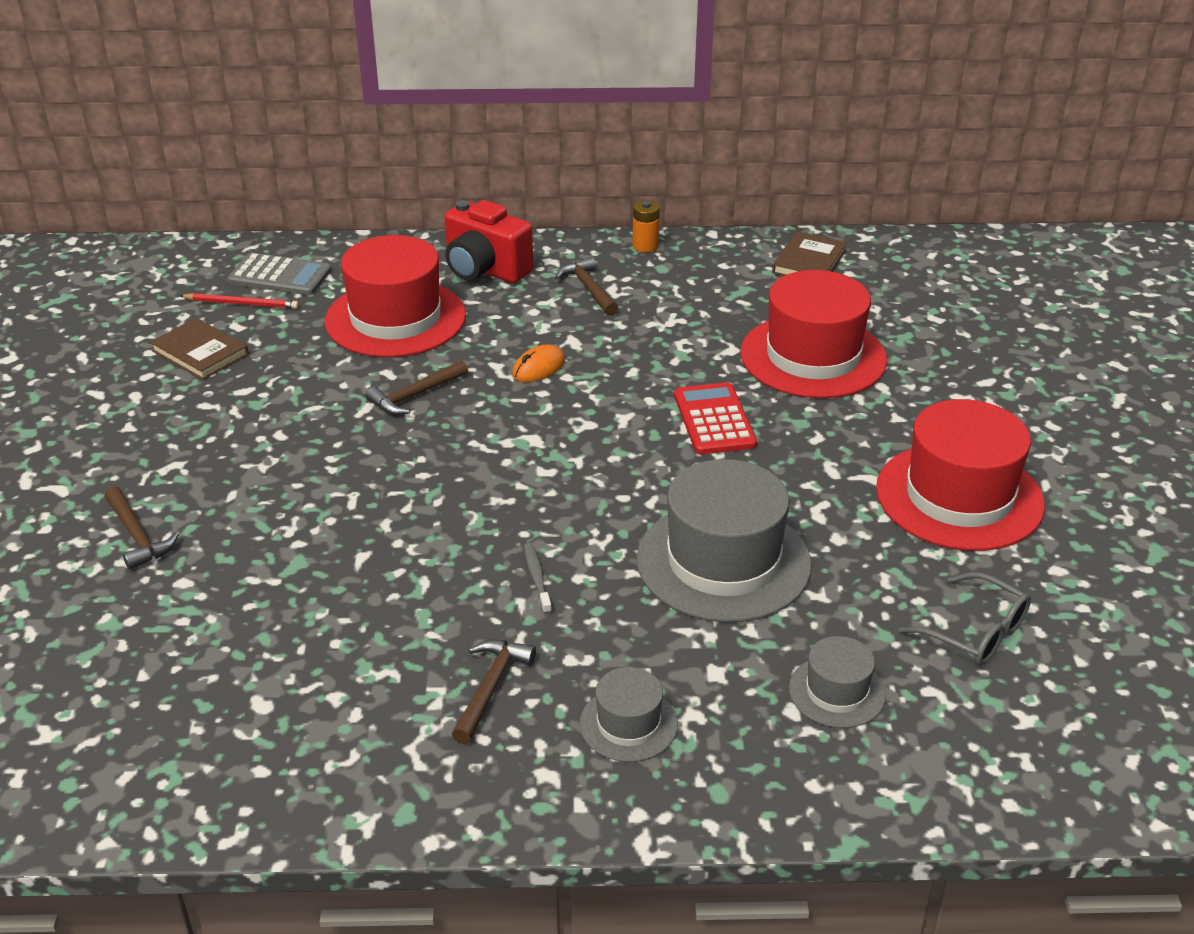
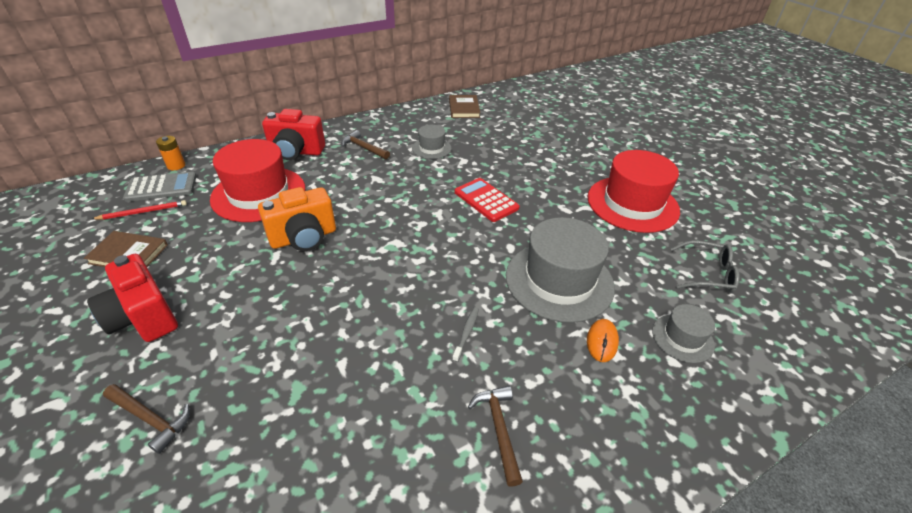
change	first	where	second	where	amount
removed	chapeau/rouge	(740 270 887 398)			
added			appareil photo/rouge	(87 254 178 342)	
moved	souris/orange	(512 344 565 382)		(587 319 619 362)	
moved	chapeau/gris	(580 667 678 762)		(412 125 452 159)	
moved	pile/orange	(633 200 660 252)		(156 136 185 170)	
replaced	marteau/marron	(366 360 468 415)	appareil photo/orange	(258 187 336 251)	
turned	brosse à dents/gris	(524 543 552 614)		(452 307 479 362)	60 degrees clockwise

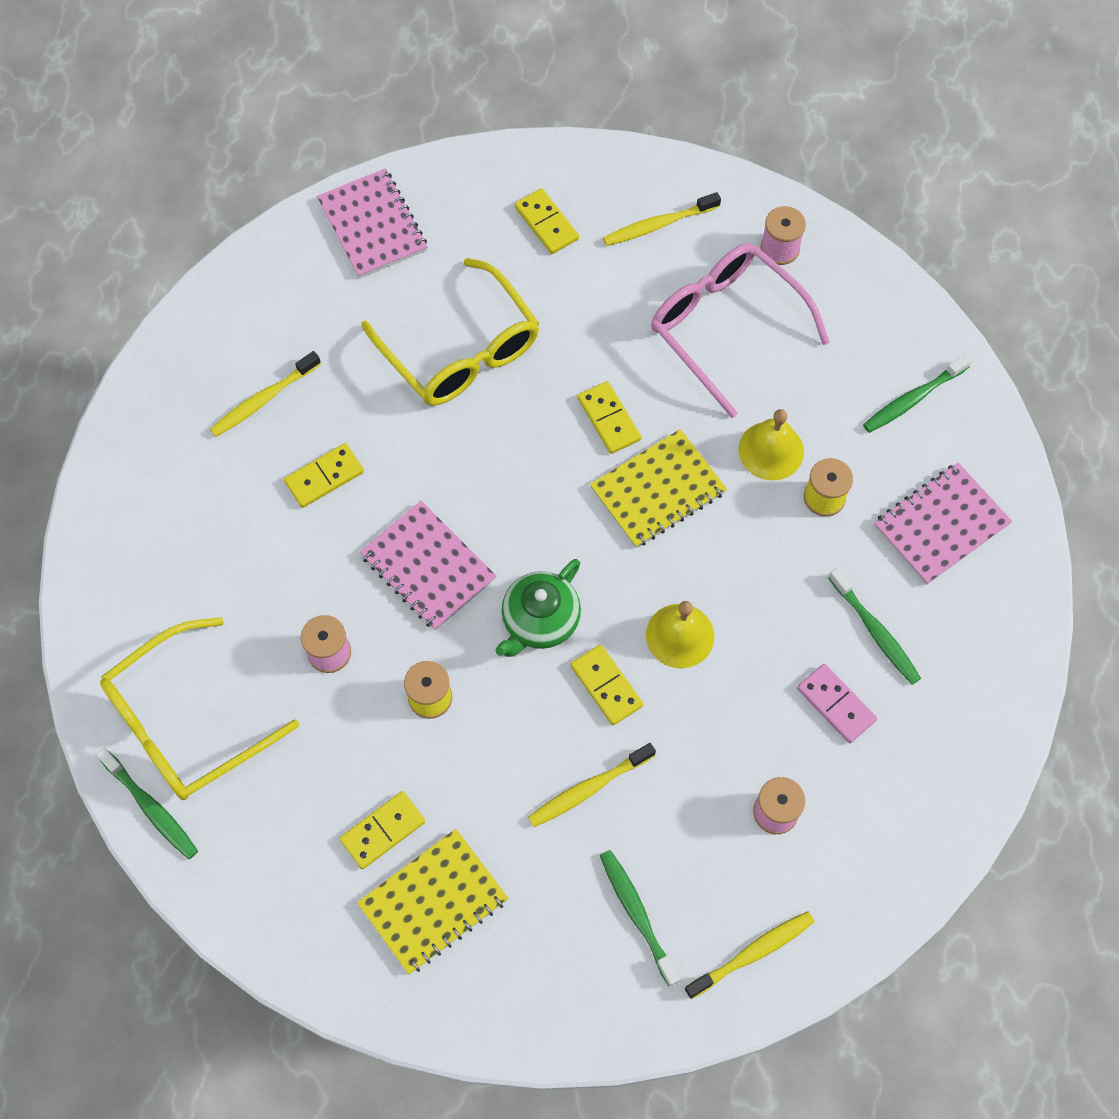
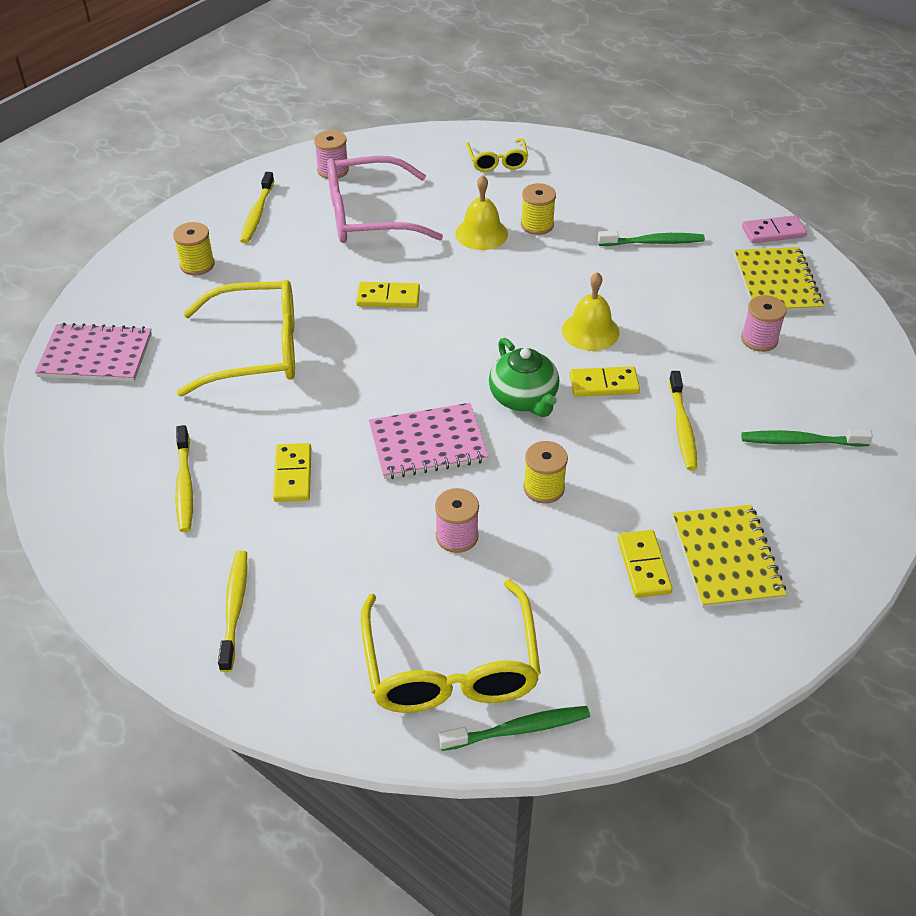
change	first	where	second	where	amount
removed	carnet/rose	(874 462 1012 585)			
moved	carnet/jaune	(590 429 727 548)		(734 247 824 312)	
moved	brosse à dents/jaune	(685 911 815 999)		(218 550 247 672)	
moved	domino/rose	(797 664 877 743)		(742 215 807 243)	
replaced	domino/jaune	(515 188 579 254)	bobine/jaune	(173 222 215 275)	
replaced	brosse à dents/vert	(863 354 972 433)	lunettes/jaune	(466 138 528 172)	

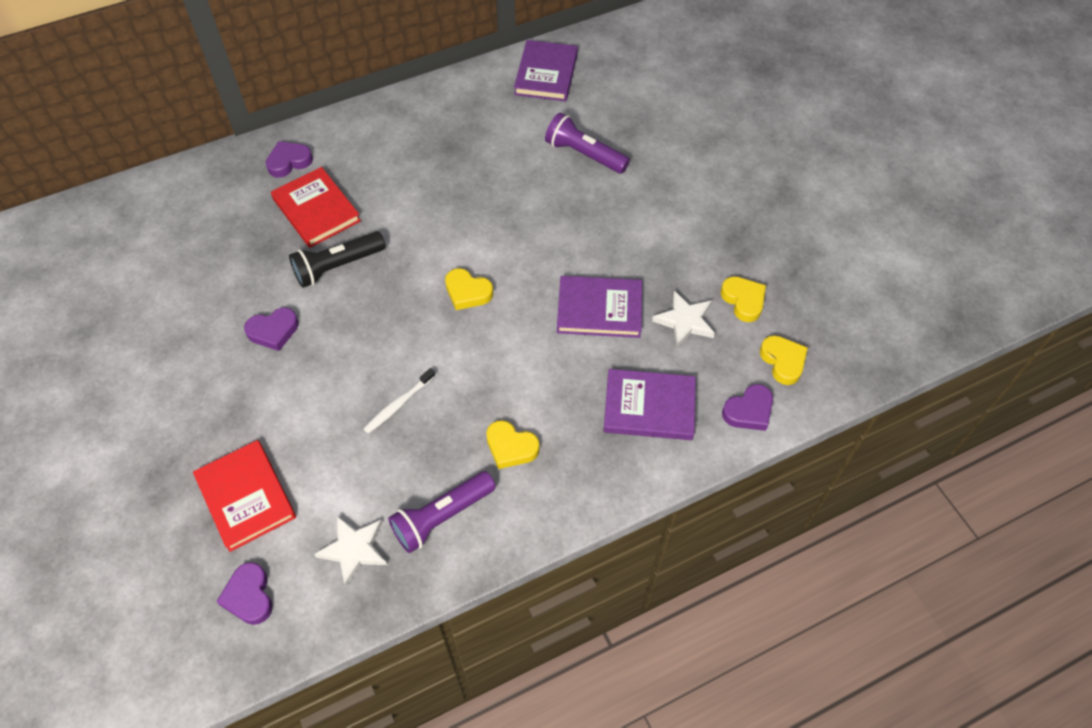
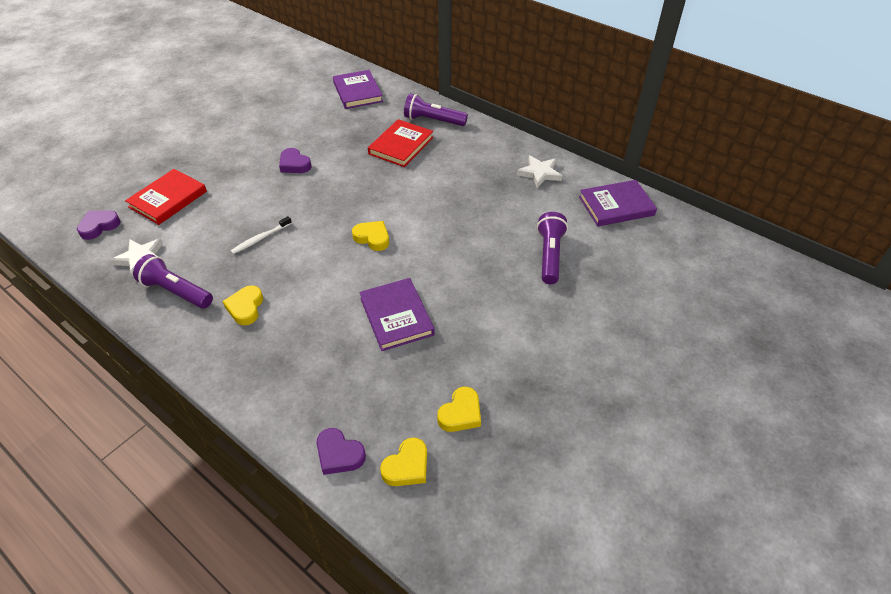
change	first	where	second	where	amount
removed	lampe de poche/noir	(289 232 386 288)			
moved	livre/violet	(604 369 696 440)		(333 70 383 109)	
moved	étoile/blanc	(652 291 715 347)		(517 155 562 188)	
replaced	cœur/violet	(266 141 313 178)	lampe de poche/violet	(404 94 468 126)	
turned	brosse à dents/blanc	(363 368 435 434)		(231 216 292 254)	60 degrees counterclockwise
turned	cœur/jaune	(445 268 493 310)		(352 221 389 251)	120 degrees clockwise

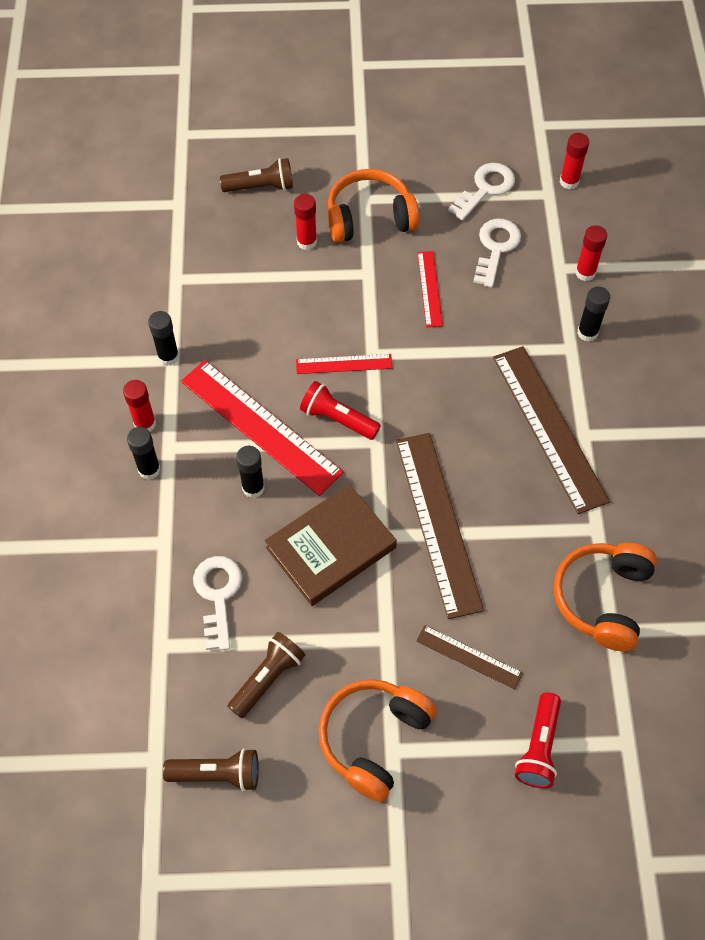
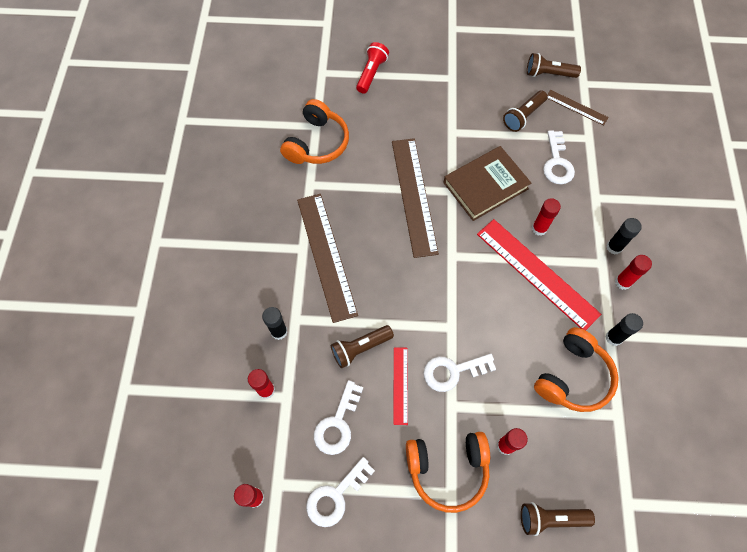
change	first	where	second	where	amount
removed	règle/rouge	(296 354 392 374)			
removed	lampe de poche/rouge	(300 381 381 440)			
added			lampe de poche/marron	(331 325 394 368)	
added			clé/blanc	(423 354 496 392)	
moved	casque audio/orange	(318 679 437 802)		(534 327 619 412)	
moved	règle/marron	(416 625 523 690)		(547 90 609 126)	
recoloured	bâton de colle/noir	(236 446 265 498)	bâton de colle/rouge	(532 198 561 236)	

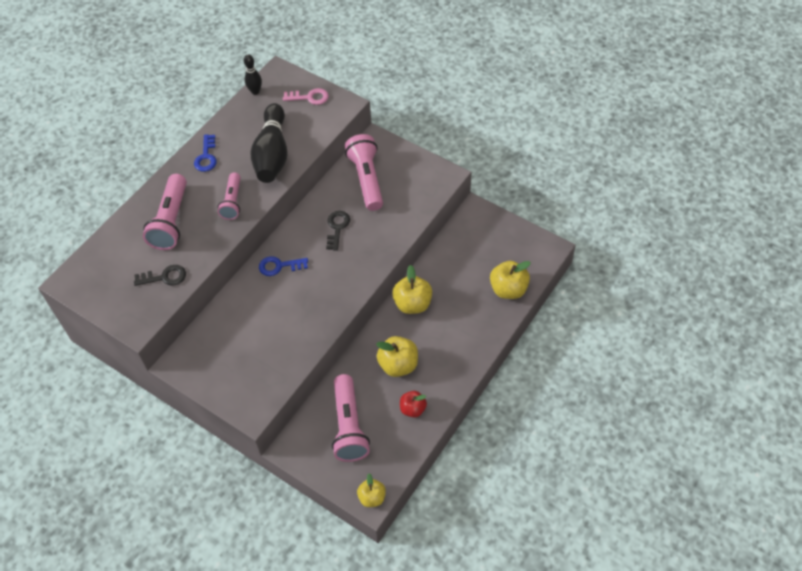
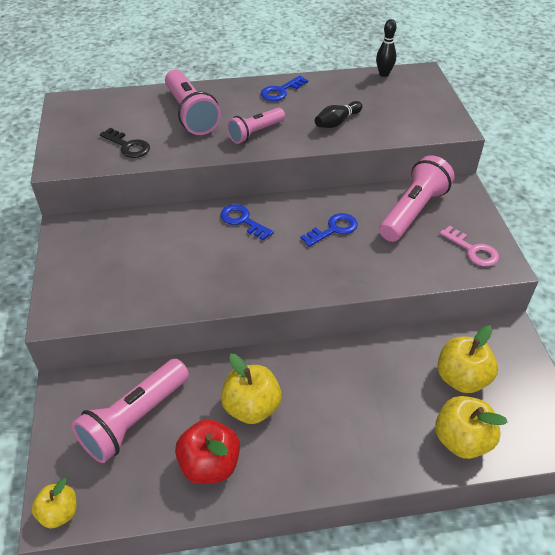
change	first	where	second	where	amount
moved	clé/rose	(283 88 329 105)		(440 226 499 267)	
moved	pomme/jaune	(392 265 432 314)		(437 326 498 393)	
recoloured	clé/noir	(326 211 350 251)	clé/bleu	(300 213 358 247)	
turned	lampe de poche/rose	(143 174 187 250)		(165 69 221 135)	75 degrees counterclockwise
resized	quille/noir	(250 103 287 183)		(315 101 362 128)	x0.49
resized	pomme/rouge	(400 391 427 418)		(175 419 240 484)	x1.56

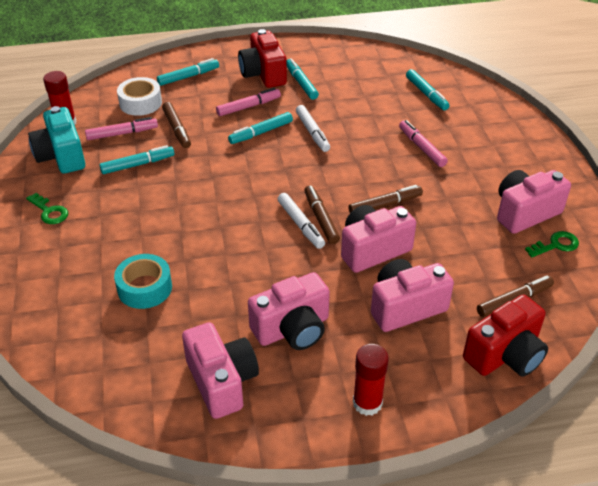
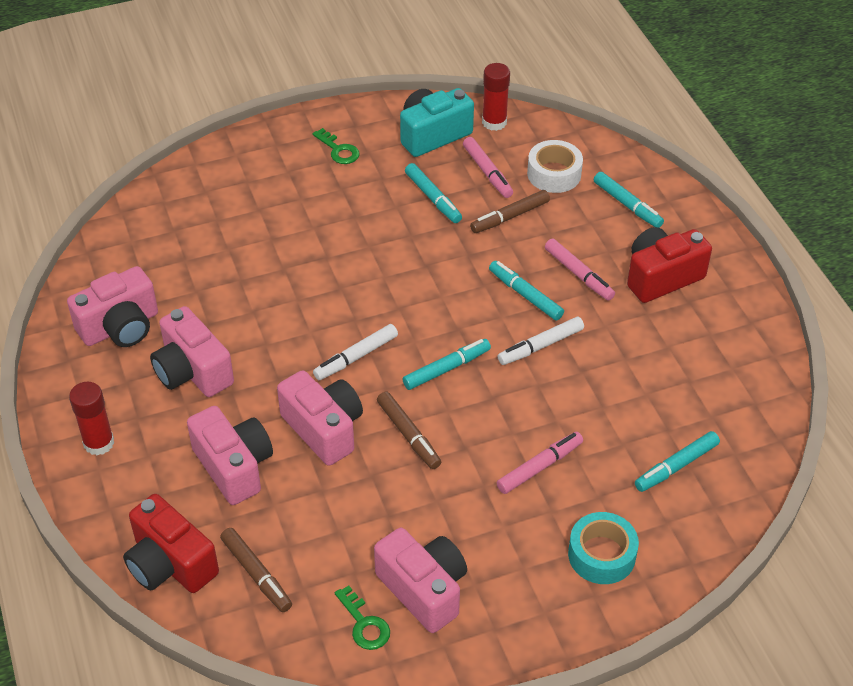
change	first	where	second	where	amount
removed	feutre/marron	(304 185 340 244)			
moved	ruban adhésif/turquoise	(114 254 172 309)		(568 512 639 584)	
moved	feutre/turquoise	(287 58 319 100)		(403 339 491 390)	
turned	clé/vert	(26 193 68 224)		(313 128 360 164)	75 degrees counterclockwise

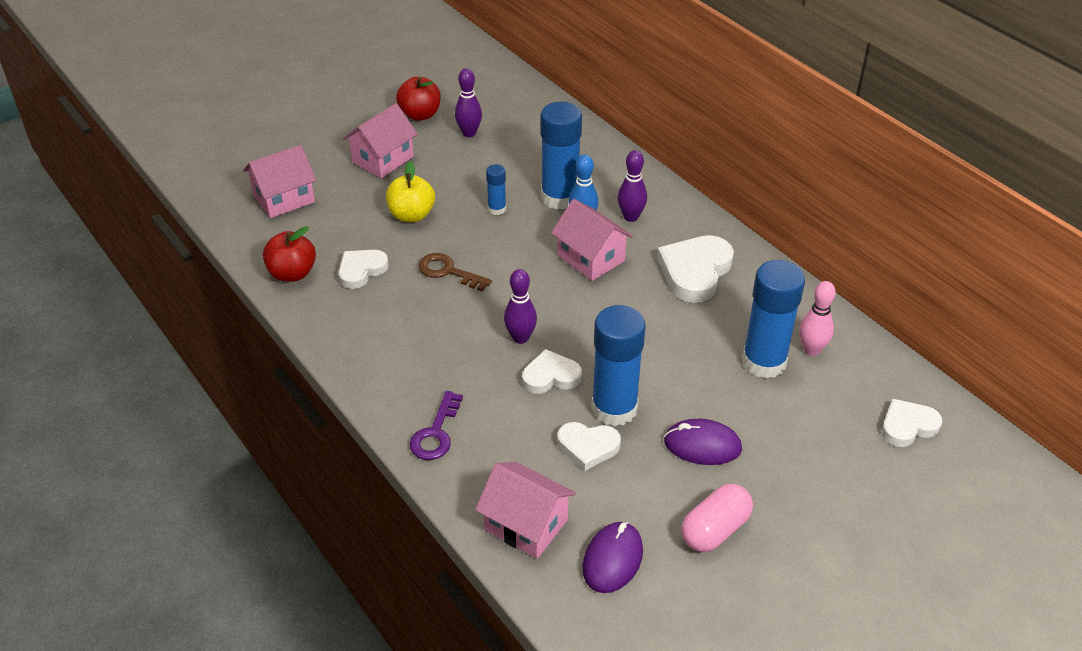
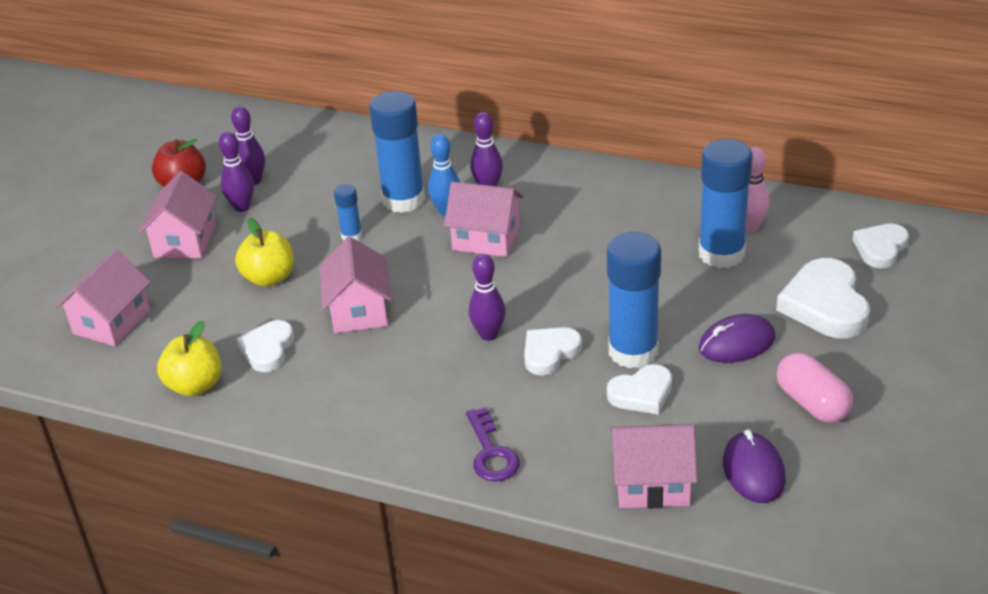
change	first	where	second	where	amount
added			quille/violet	(219 131 254 212)	
moved	cœur/blanc	(657 235 734 303)		(776 258 870 339)	
replaced	clé/marron	(418 253 492 292)	maison/rose	(319 237 391 333)	
recoloured	pomme/rouge	(263 226 316 282)	pomme/jaune	(157 321 221 396)	
turned	gélule/rose	(681 484 753 552)		(777 353 853 423)	45 degrees counterclockwise

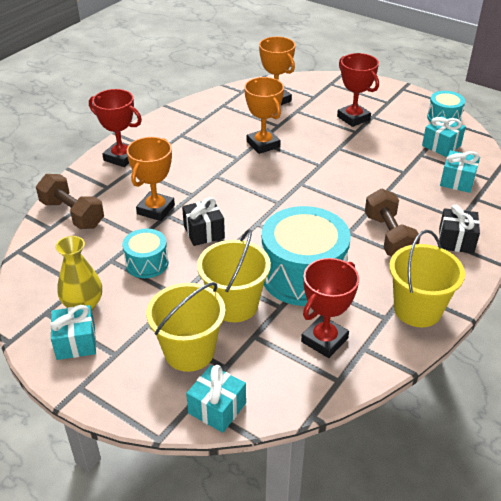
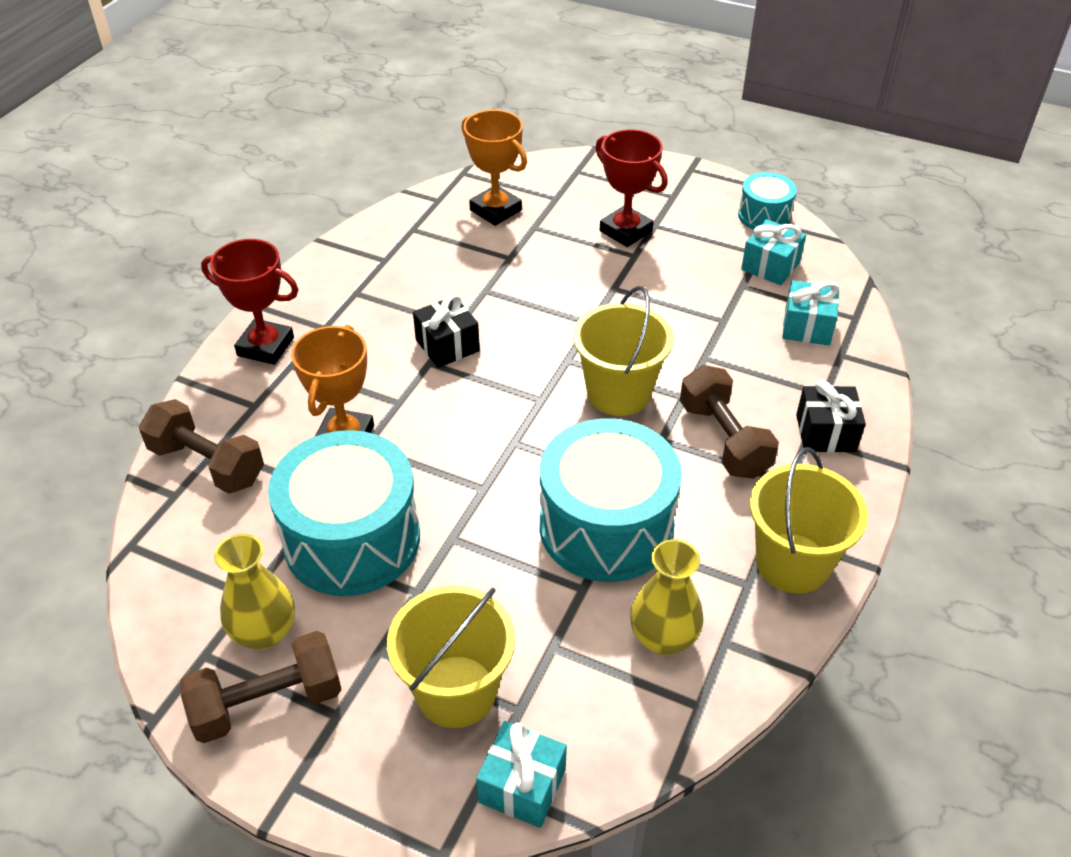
change	first	where	second	where	amount
removed	trophée/orange	(244 77 284 154)			
moved	cadeau/noir	(182 197 225 246)		(413 294 480 368)	
moved	seau/jaune	(197 229 271 322)		(573 286 673 416)	
replaced	cadeau/turquoise	(50 305 96 360)	haltère/marron	(180 631 342 743)	
replaced	trophée/rouge	(301 258 359 358)	vase/jaune	(630 539 704 655)	
resized	tambour/turquoise	(122 229 168 278)		(268 430 420 596)	x1.94

